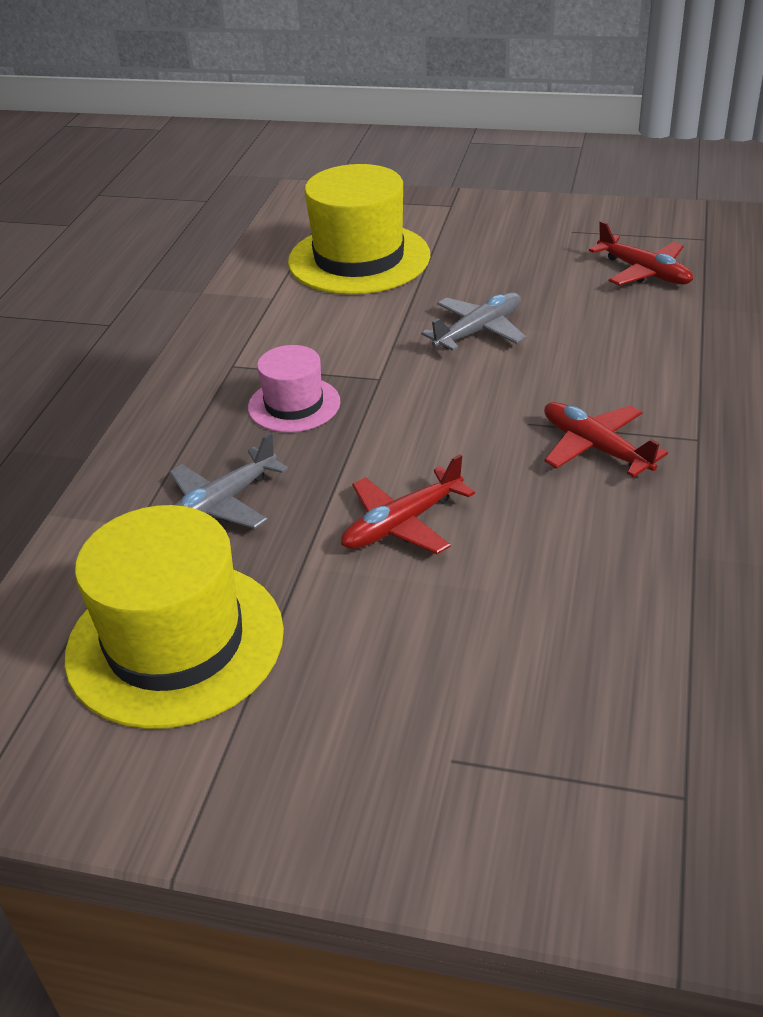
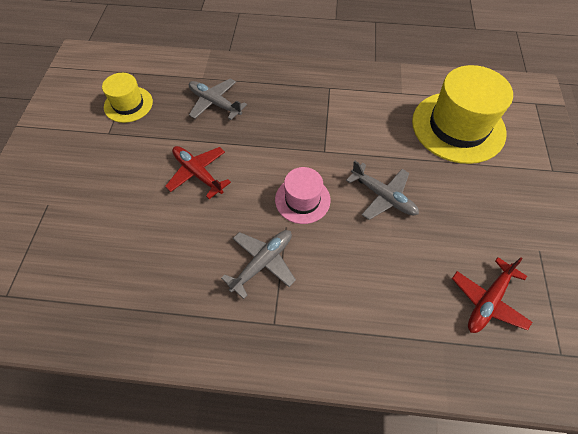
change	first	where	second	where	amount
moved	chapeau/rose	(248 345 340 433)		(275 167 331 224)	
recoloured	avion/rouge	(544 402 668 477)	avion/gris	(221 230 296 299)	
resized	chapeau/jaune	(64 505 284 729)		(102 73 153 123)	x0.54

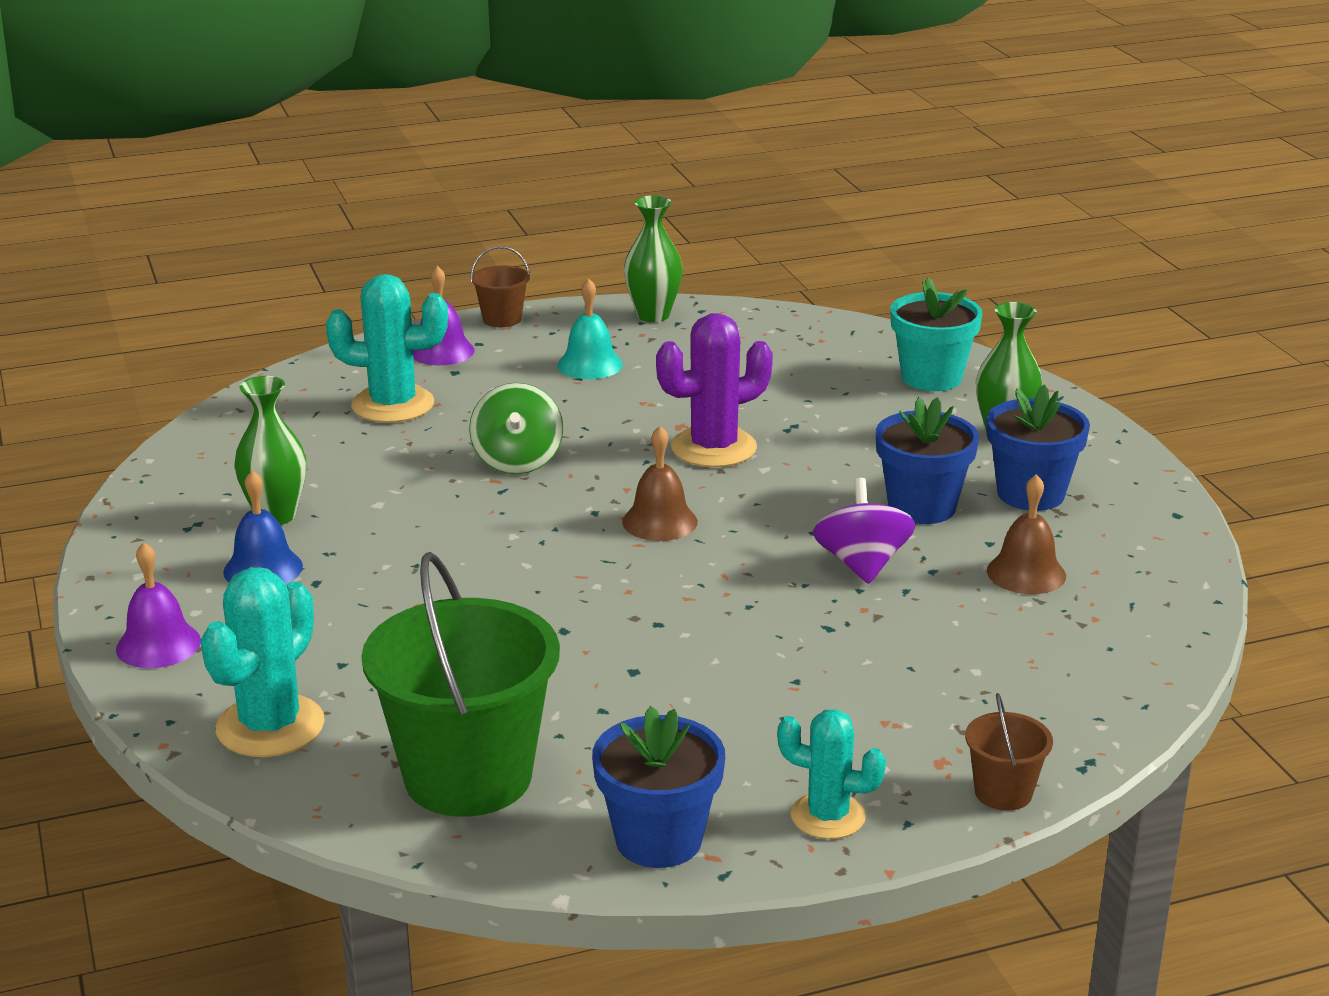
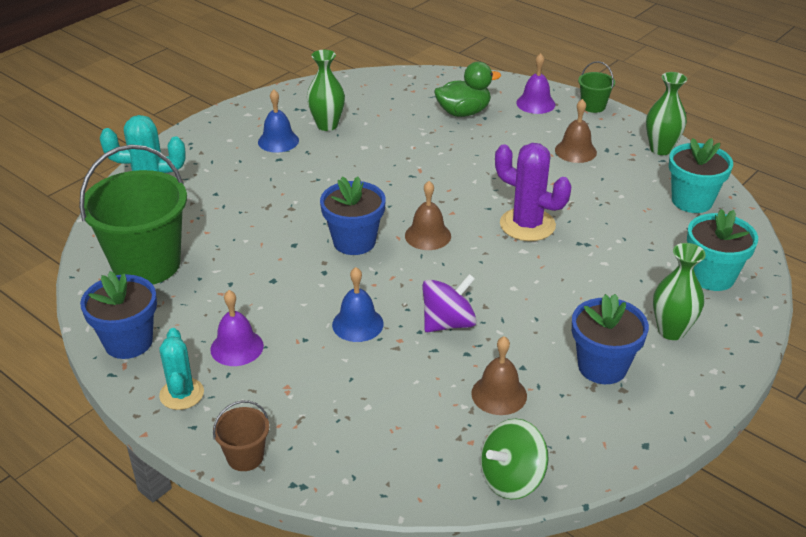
change	first	where	second	where	amount
added			cloche/bleu	(332 267 384 342)	
added			pot de fleurs/turquoise	(669 138 733 213)	
moved	cloche/violet	(116 542 201 668)		(210 290 264 366)	
moved	toupie/vert	(469 383 563 474)		(480 418 549 500)	
moved	pot de fleurs/bleu	(875 397 979 524)		(320 176 386 255)	
replaced	cactus/turquoise	(326 274 448 423)	canard/vert	(434 62 501 117)	
recoloured	seau/marron	(471 246 530 327)	seau/vert	(578 61 615 113)	
recoloured	cloche/turquoise	(558 278 623 379)	cloche/marron	(555 99 597 163)	

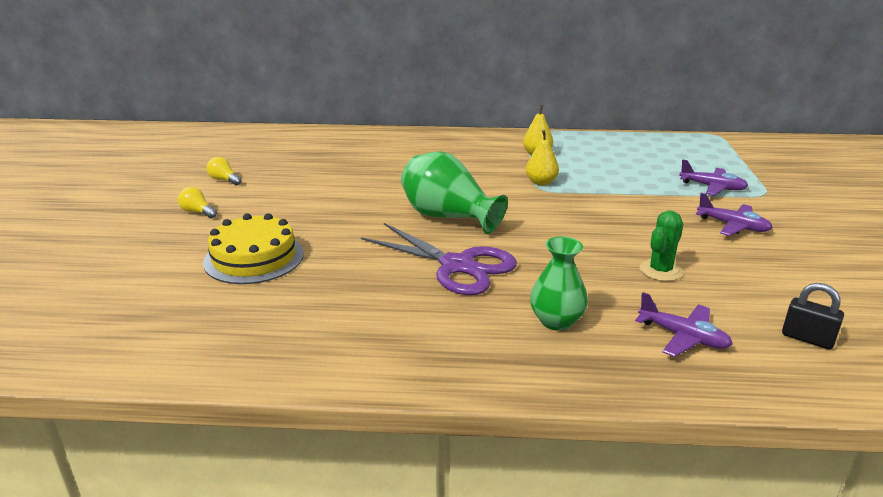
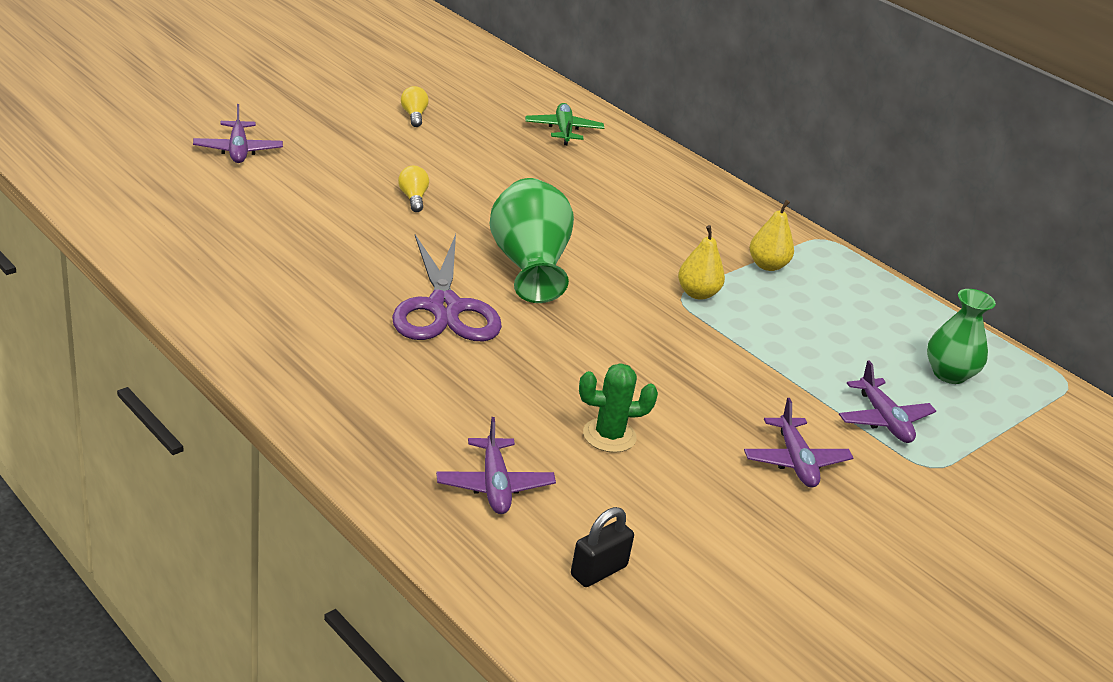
change	first	where	second	where	amount
removed	gâteau/jaune	(203 213 304 284)			
added			avion/violet	(193 104 283 163)	
added			avion/vert	(525 103 604 145)	
moved	ampoule/jaune	(178 187 217 218)		(398 166 429 212)	
moved	vase/vert	(530 236 588 331)		(927 289 996 384)	
turned	cadenas/noir	(782 283 844 349)		(571 507 634 587)	60 degrees clockwise

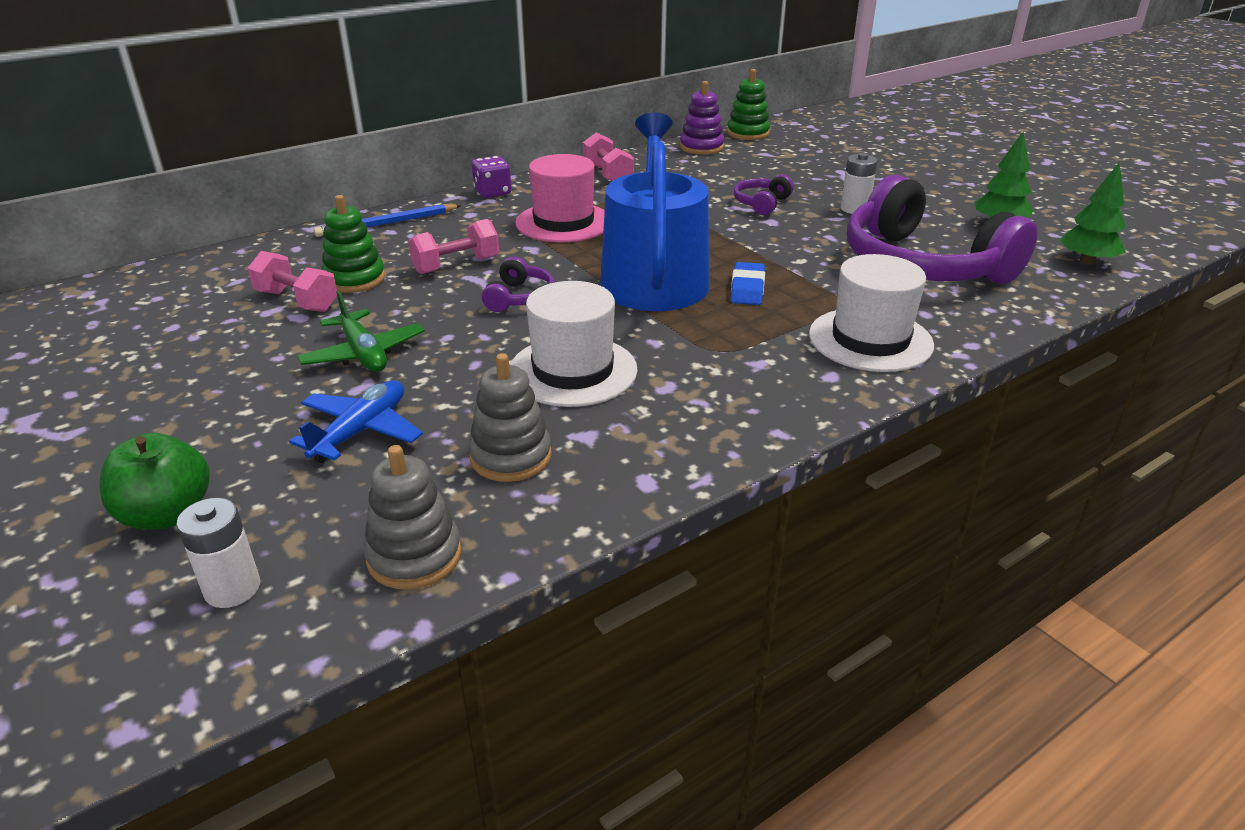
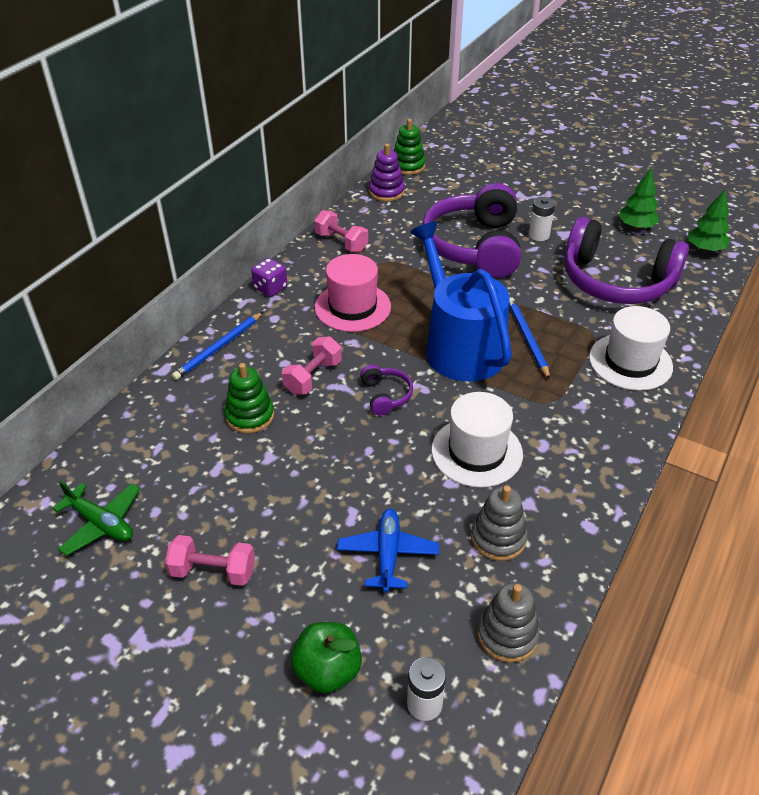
change	first	where	second	where	amount
moved	haltère/rose	(247 251 337 312)		(165 535 255 586)	
moved	avion/vert	(297 290 425 372)		(52 480 140 556)	
replaced	gomme/bleu	(731 262 765 305)	crayon/bleu	(509 297 550 380)	
resized	casque audio/violet	(734 175 794 215)		(422 183 521 278)	x2.41

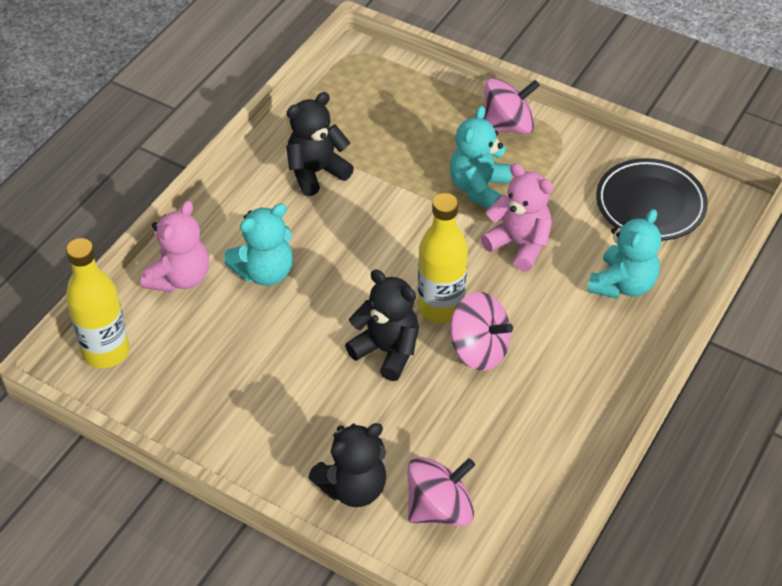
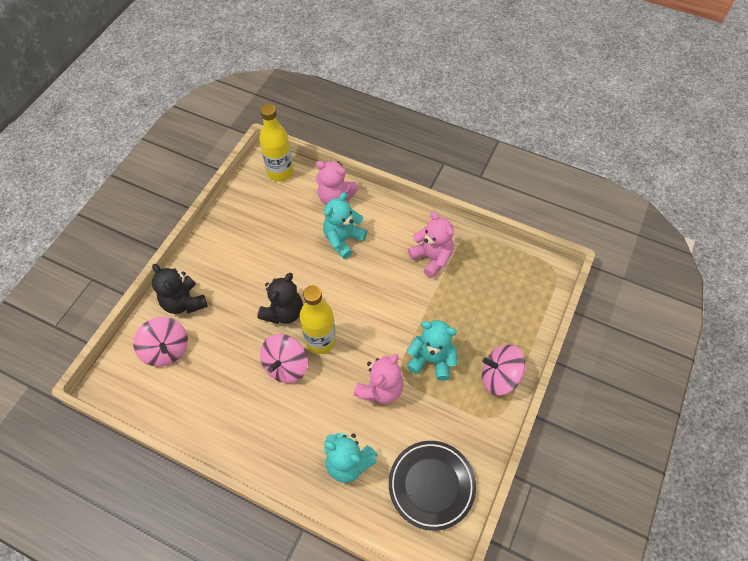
change	first	where	second	where	amount
recoloured	ours en peluche/noir	(286 92 354 196)	ours en peluche/rose	(408 211 454 278)	
turned	ours en peluche/turquoise	(225 204 293 286)		(323 192 367 259)	75 degrees clockwise
turned	toupie/rose	(483 78 540 134)		(482 344 526 395)	120 degrees clockwise

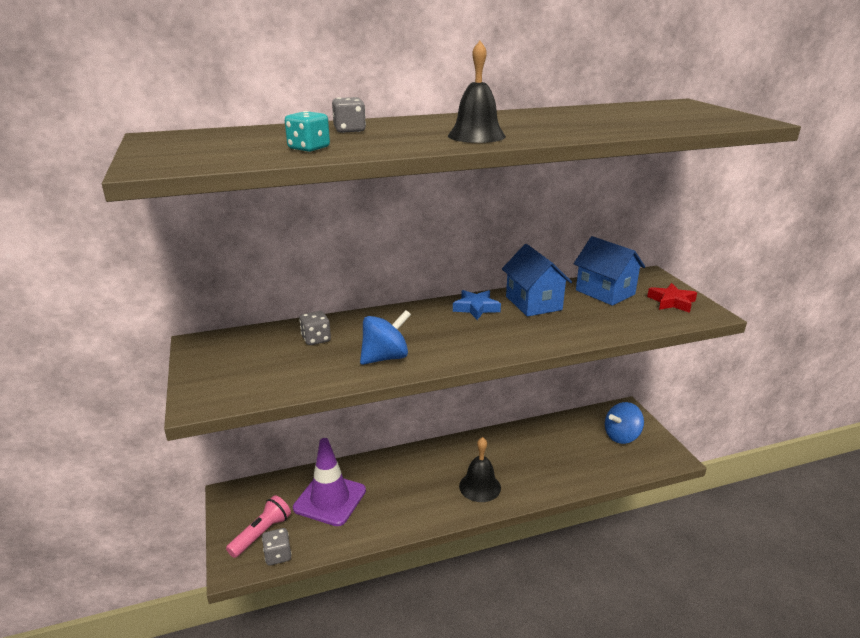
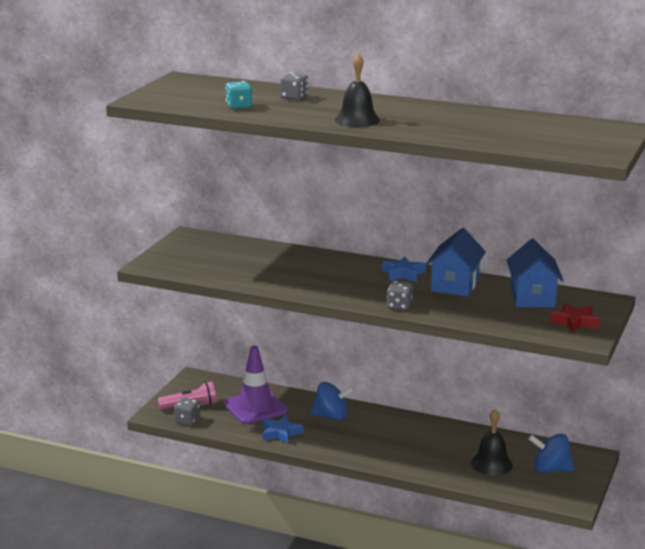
change	first	where	second	where	amount
added			étoile/bleu	(263 415 303 444)	
moved	dé/gris	(299 311 331 345)		(387 281 413 310)	
moved	toupie/bleu	(360 310 411 365)		(310 382 355 421)	
moved	cloche/noir	(459 437 501 502)		(471 409 513 475)	

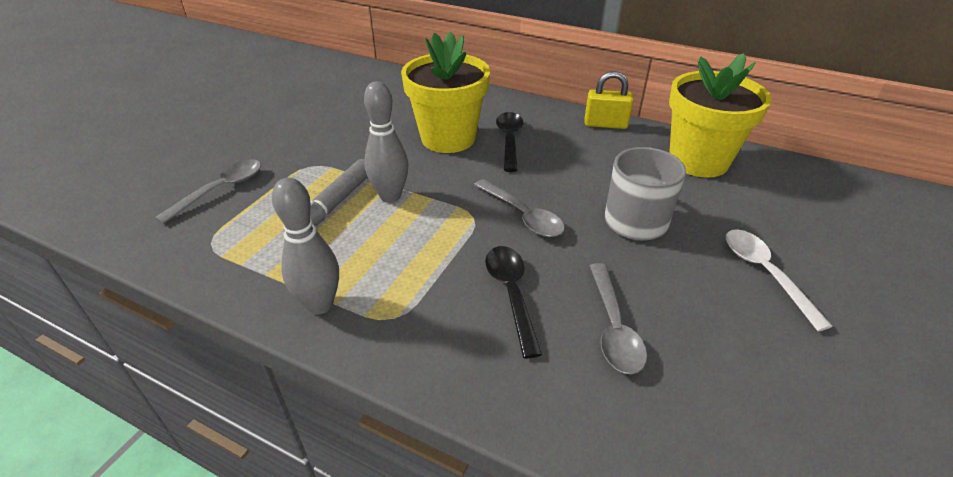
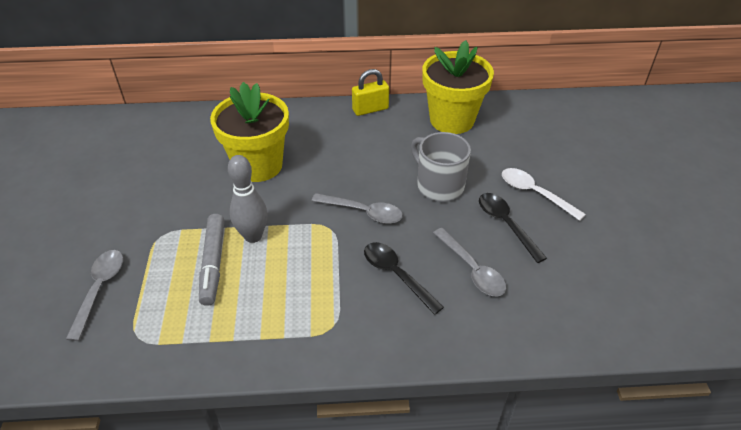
change	first	where	second	where	amount
removed	quille/gris	(272 177 339 314)			
moved	cuillère/noir	(496 112 523 172)		(479 193 547 263)	

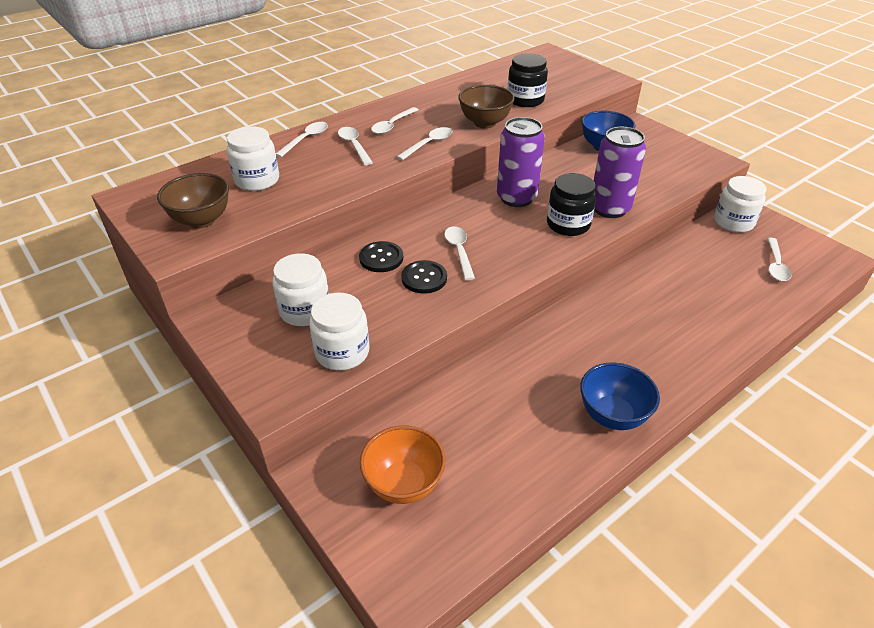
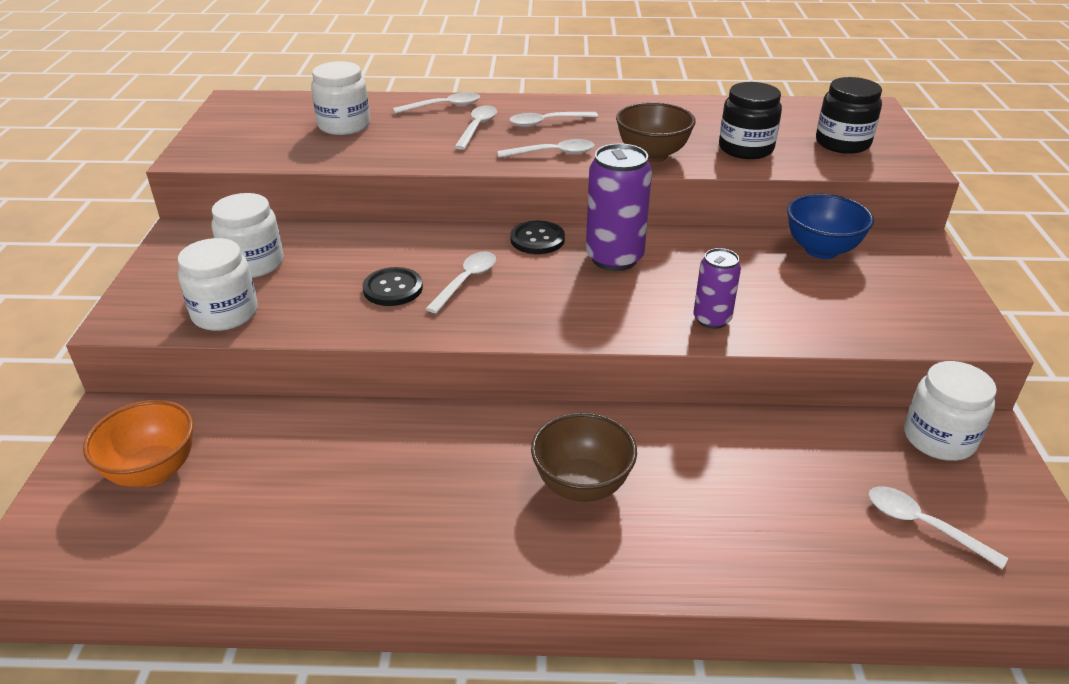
change	first	where	second	where	amount
removed	bol/bleu	(580 362 660 430)			
moved	bol/marron	(157 173 229 228)		(531 412 637 502)	
moved	bouton/noir	(359 241 403 272)		(510 221 565 254)	
moved	bocal/noir	(547 173 596 236)		(816 77 882 154)	
turned	cuillère/blanc	(767 238 791 281)		(869 486 1008 569)	75 degrees clockwise
resized	canette/violet	(594 127 646 218)		(694 248 741 329)	x0.60

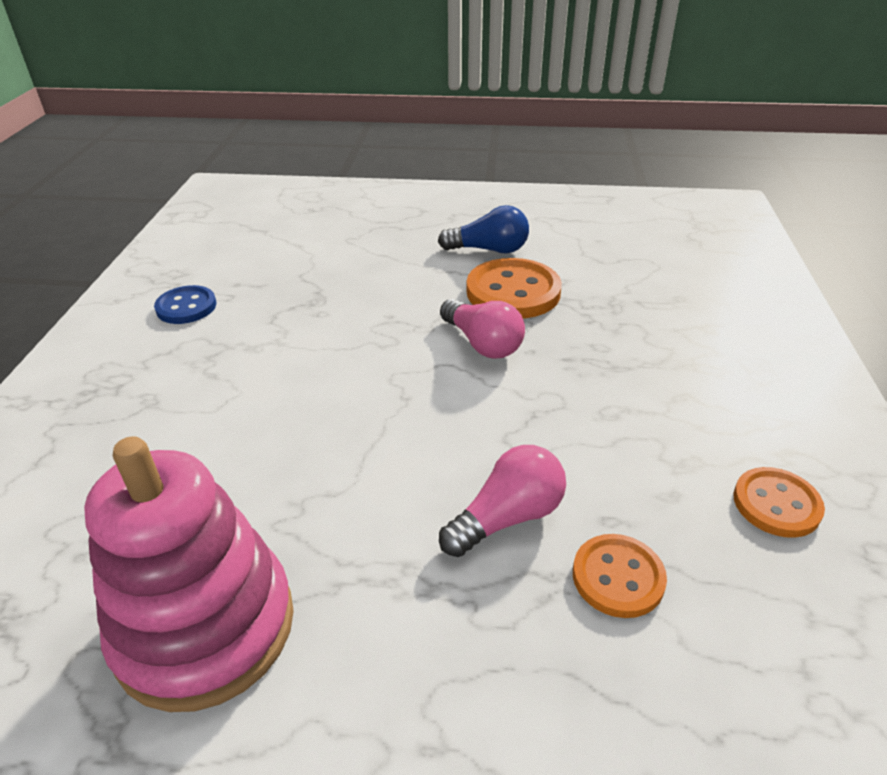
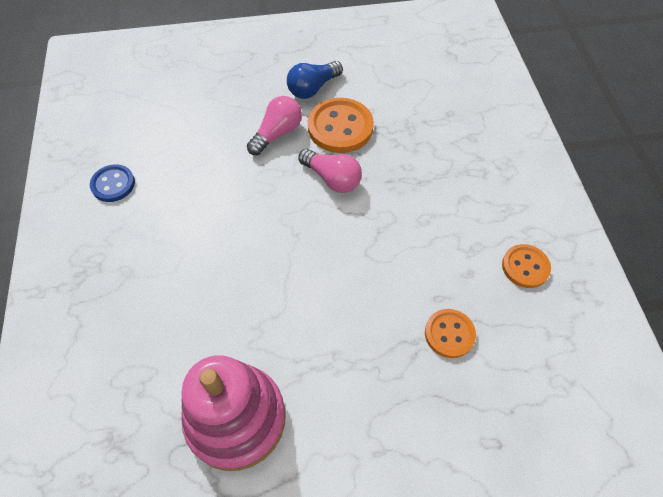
change	first	where	second	where	amount
moved	ampoule/rose	(439 445 566 557)		(247 96 302 155)	
turned	ampoule/bleu	(438 205 529 254)		(287 61 343 99)	150 degrees clockwise

